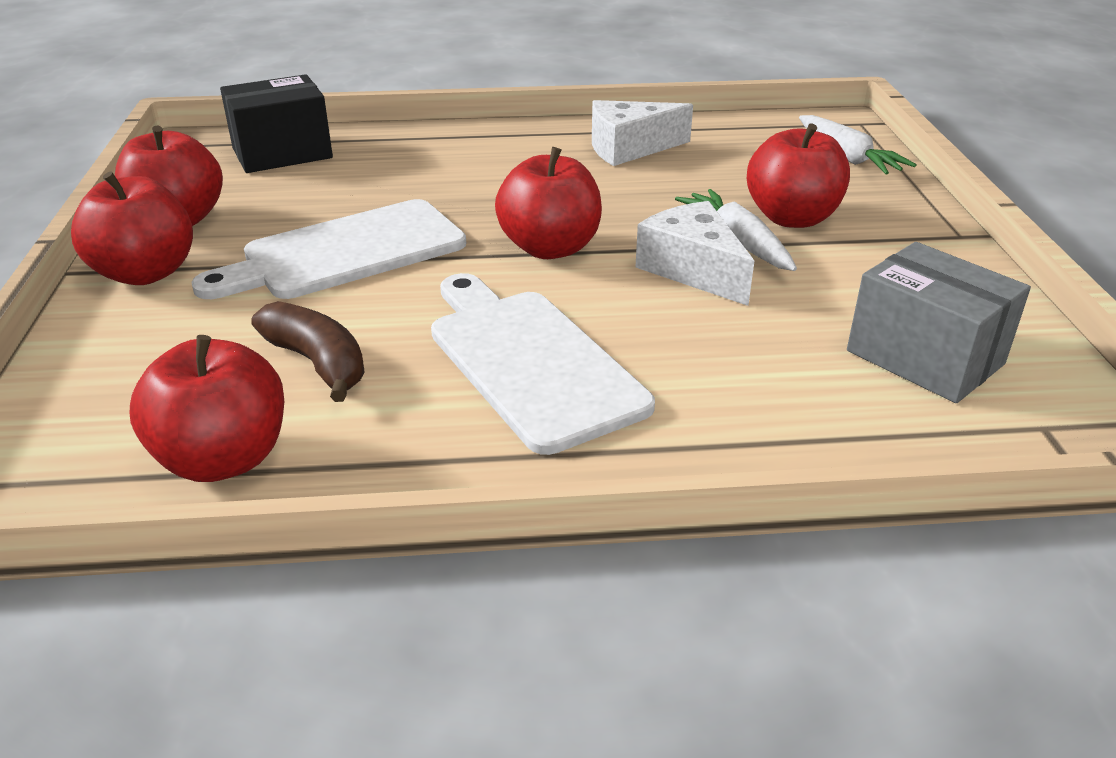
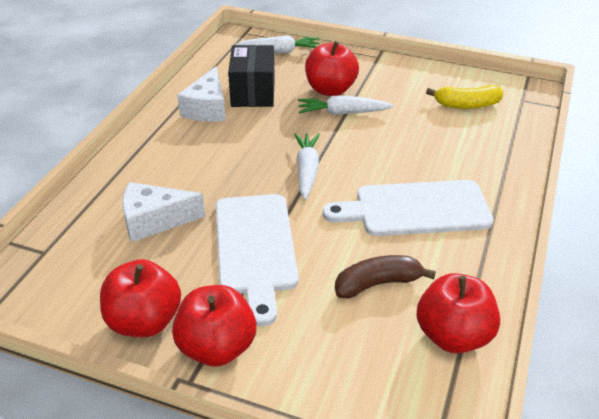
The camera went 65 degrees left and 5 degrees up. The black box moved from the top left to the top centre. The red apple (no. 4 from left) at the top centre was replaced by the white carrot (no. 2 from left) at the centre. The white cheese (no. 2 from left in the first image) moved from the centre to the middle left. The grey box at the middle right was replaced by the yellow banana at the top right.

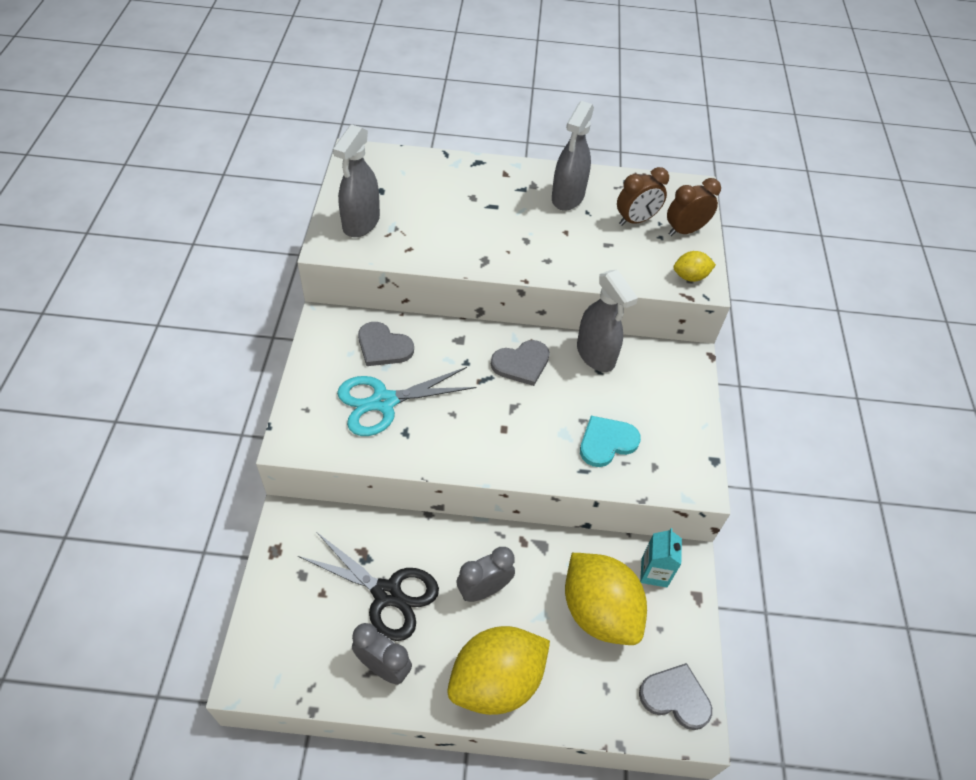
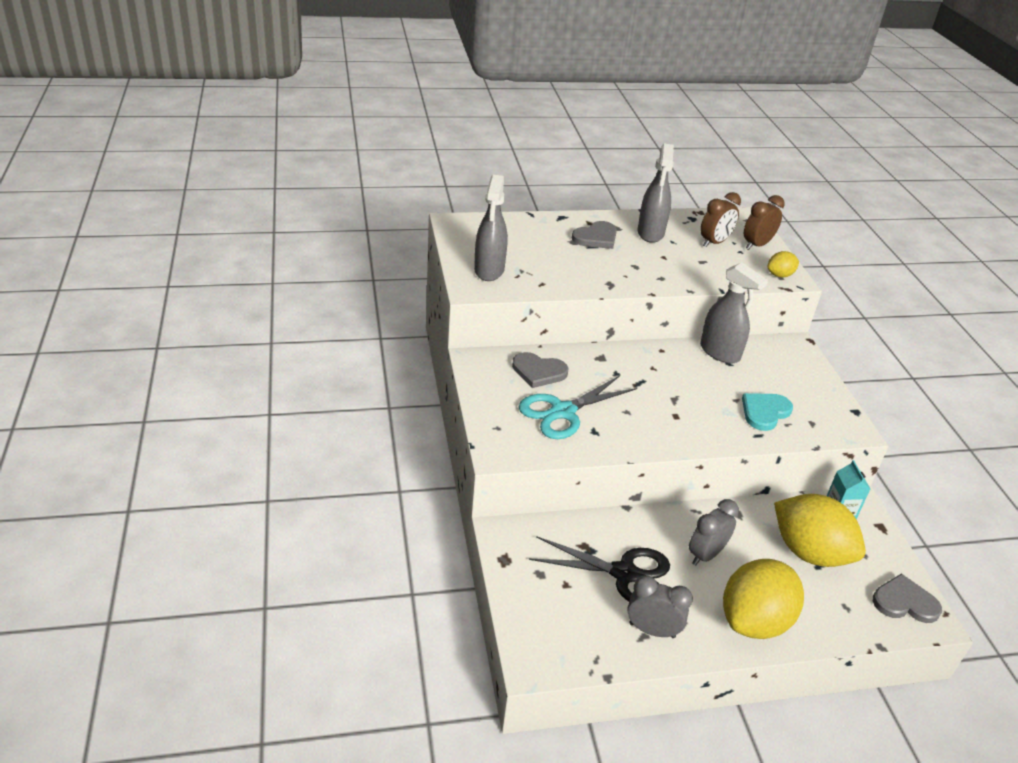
The camera went 15 degrees left and 15 degrees down. The grey heart (no. 2 from left) moved from the centre to the top centre.

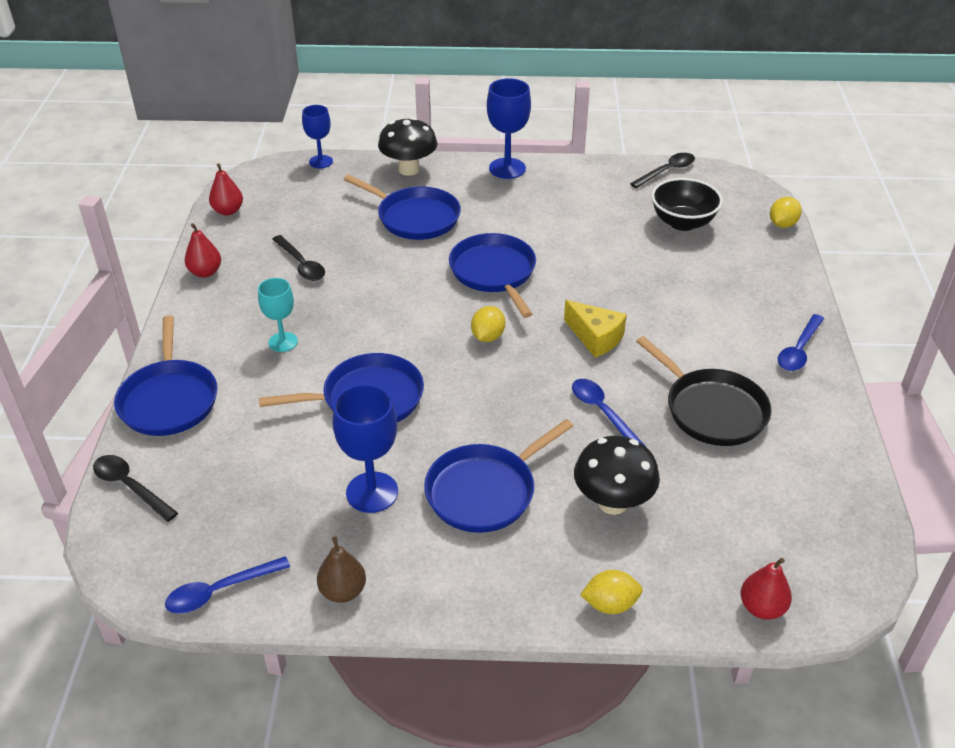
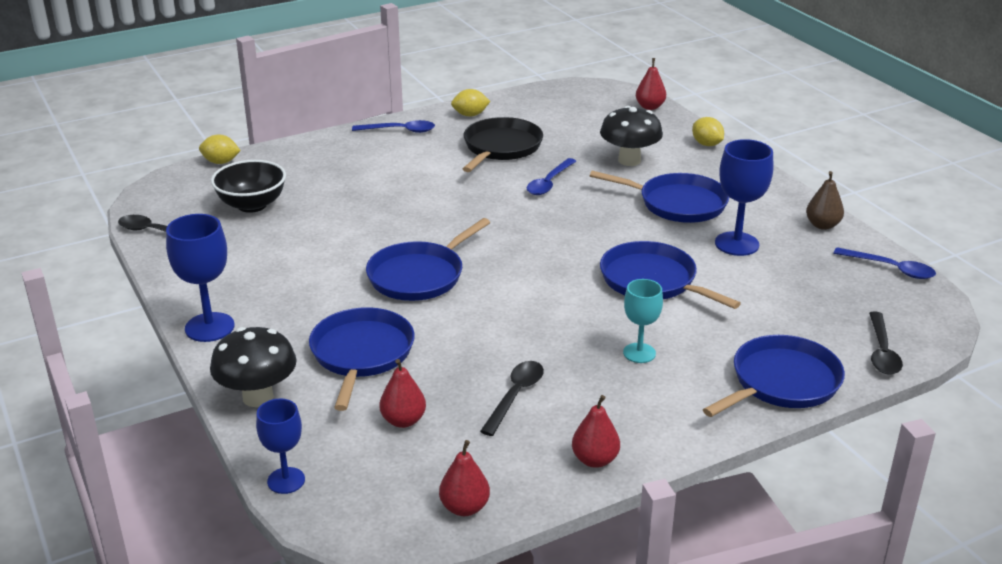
The camera went 120 degrees left and 10 degrees down. The yellow lemon (no. 1 from left in the first image) moved from the centre to the top centre. The yellow cheese at the centre disappeared. The red pear (no. 1 from left) at the bottom centre appeared.

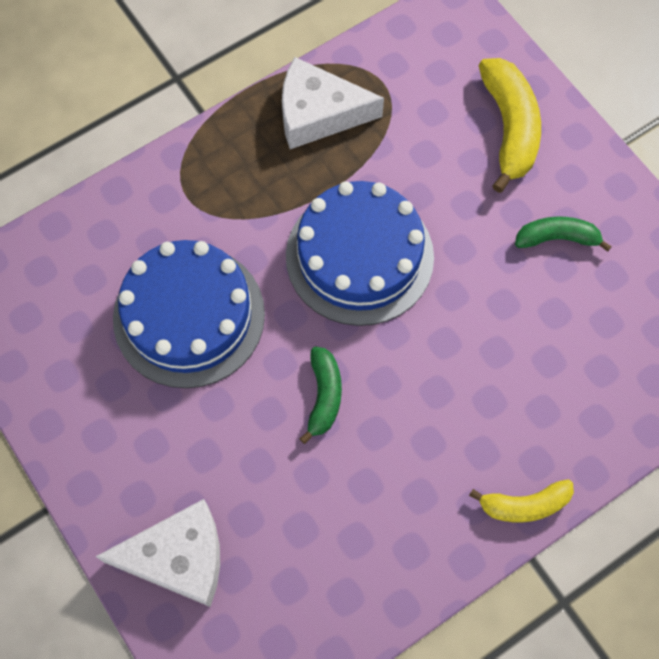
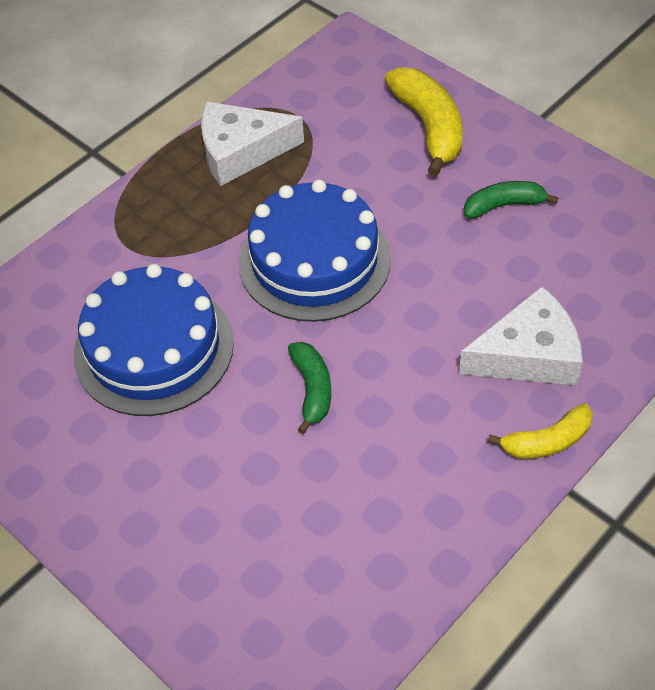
The camera went 10 degrees left and 15 degrees down. The white cheese (no. 1 from left in the first image) moved from the bottom left to the middle right.

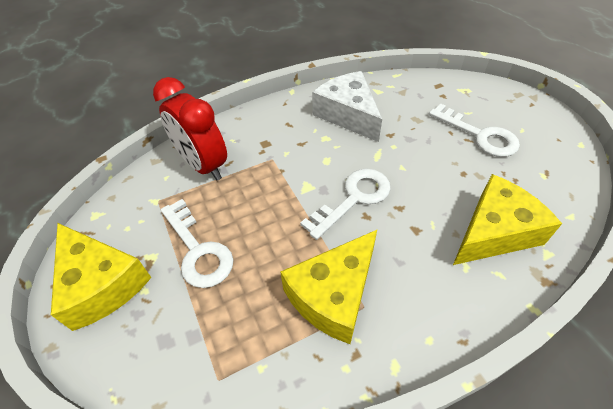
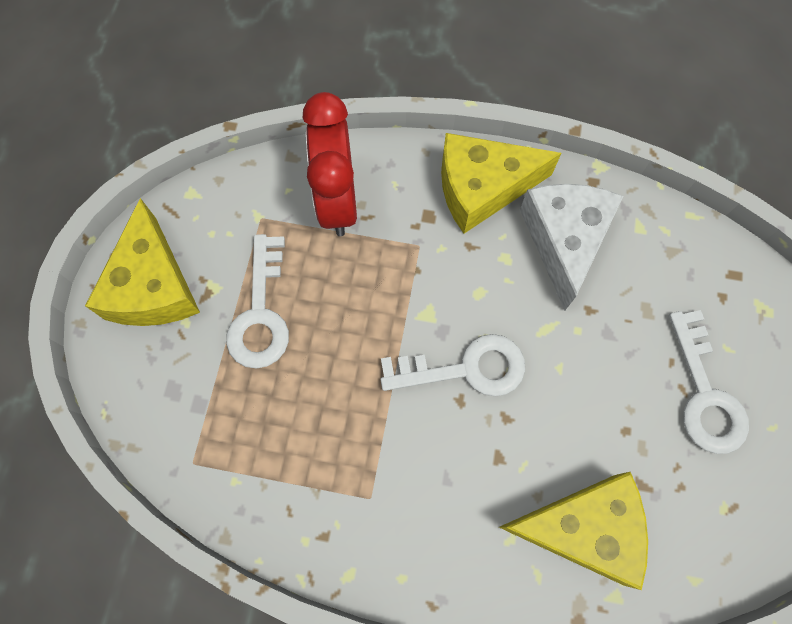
The camera went 35 degrees right and 20 degrees up. The yellow cheese (no. 2 from left) moved from the bottom centre to the top centre.

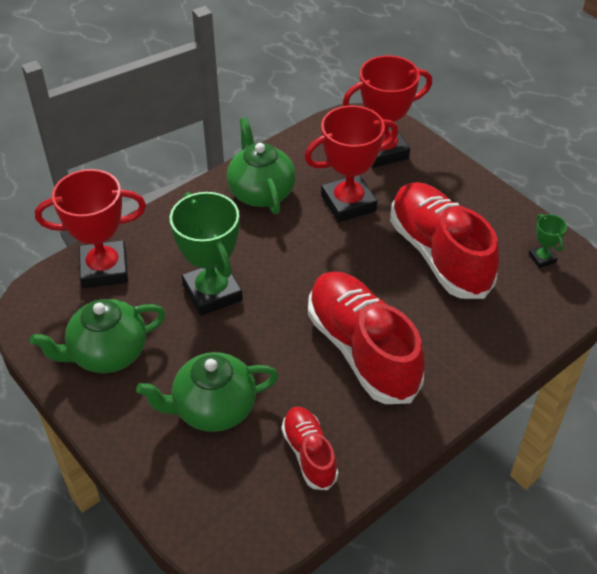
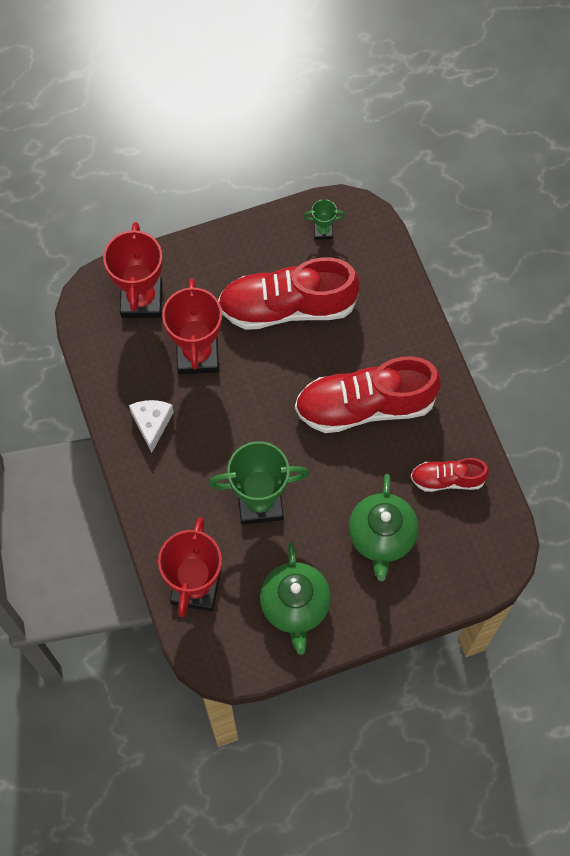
The camera went 70 degrees left and 20 degrees up. The green teapot (no. 3 from left) at the top centre was replaced by the white cheese at the middle left.

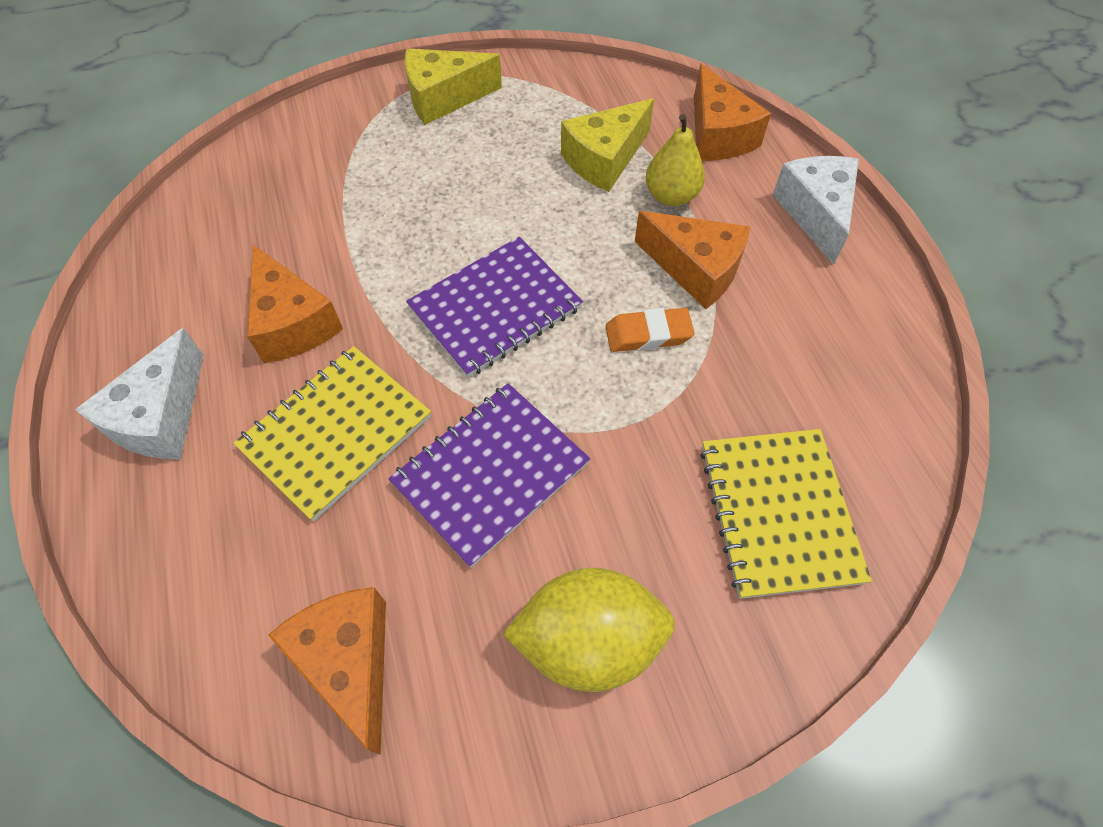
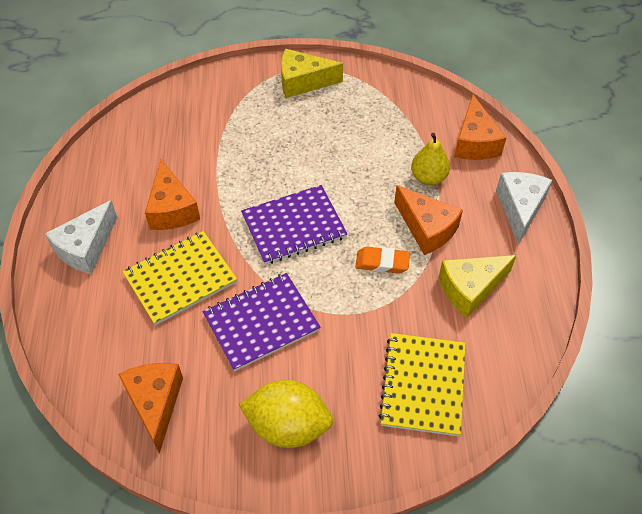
The camera went 15 degrees right and 5 degrees down. The yellow cheese (no. 2 from left) moved from the top centre to the middle right.

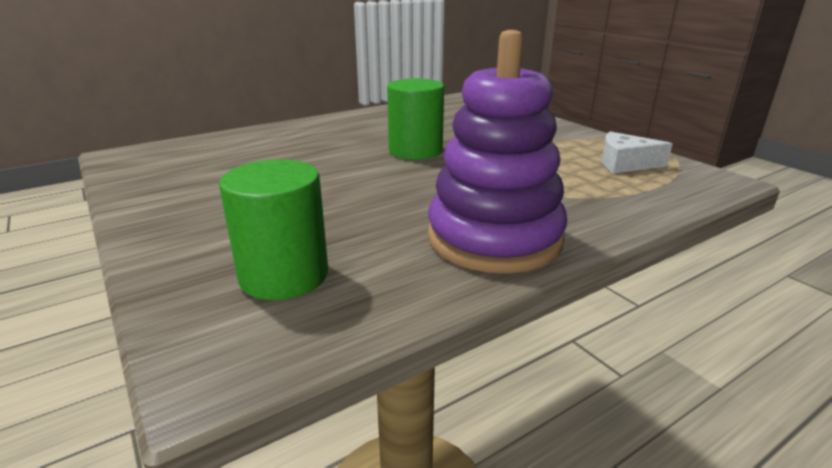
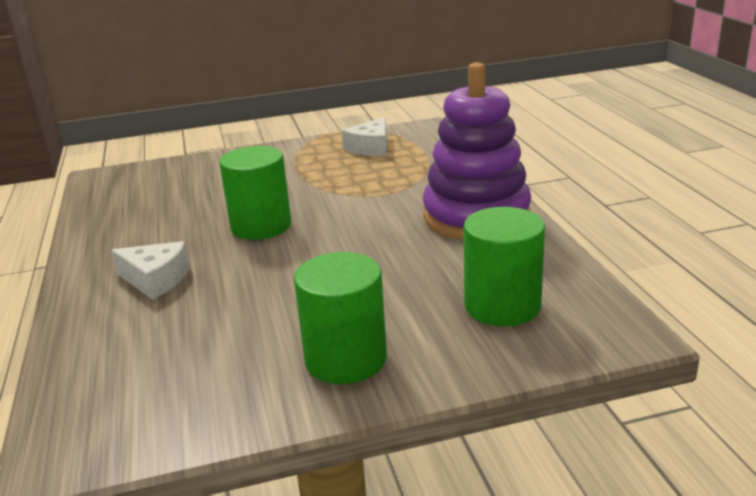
The camera went 70 degrees left and 0 degrees up. The white cheese (no. 1 from left) at the middle left appeared. The green cylinder (no. 2 from left) at the centre appeared.

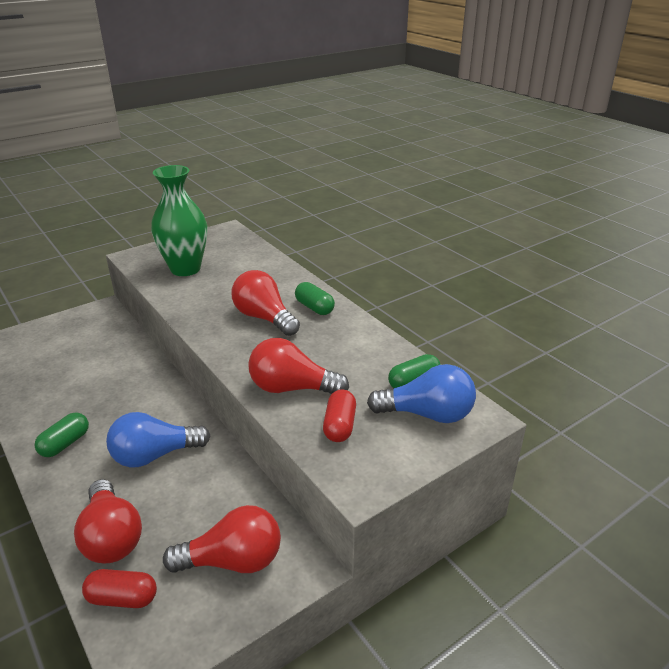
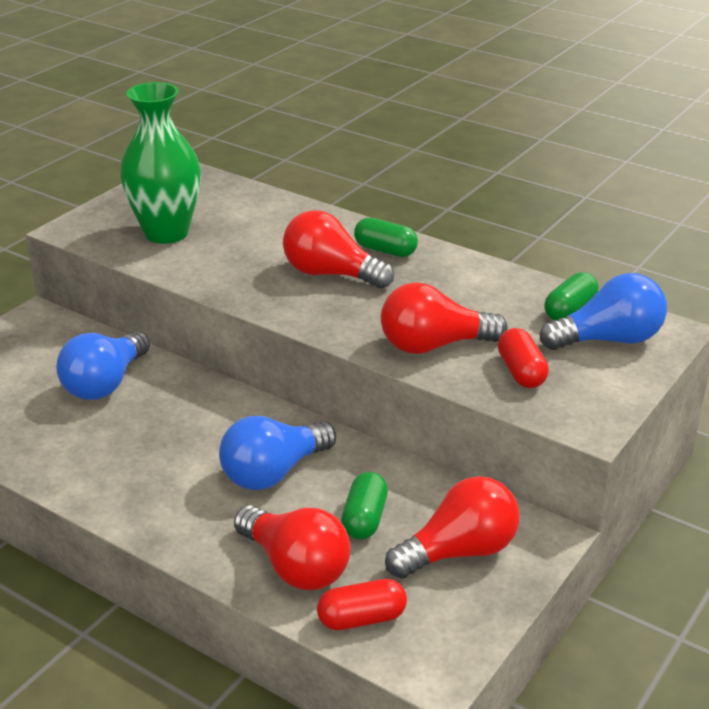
The camera went 20 degrees left and 0 degrees up. The green capsule (no. 1 from left) moved from the middle left to the bottom centre. The blue light bulb (no. 1 from left) at the middle left appeared.

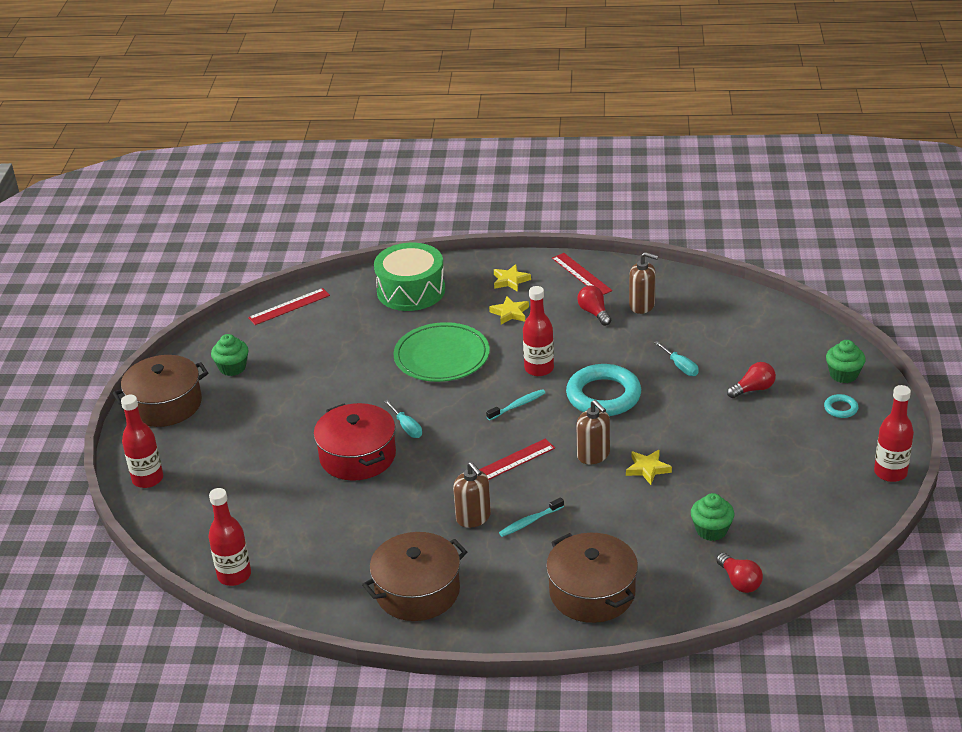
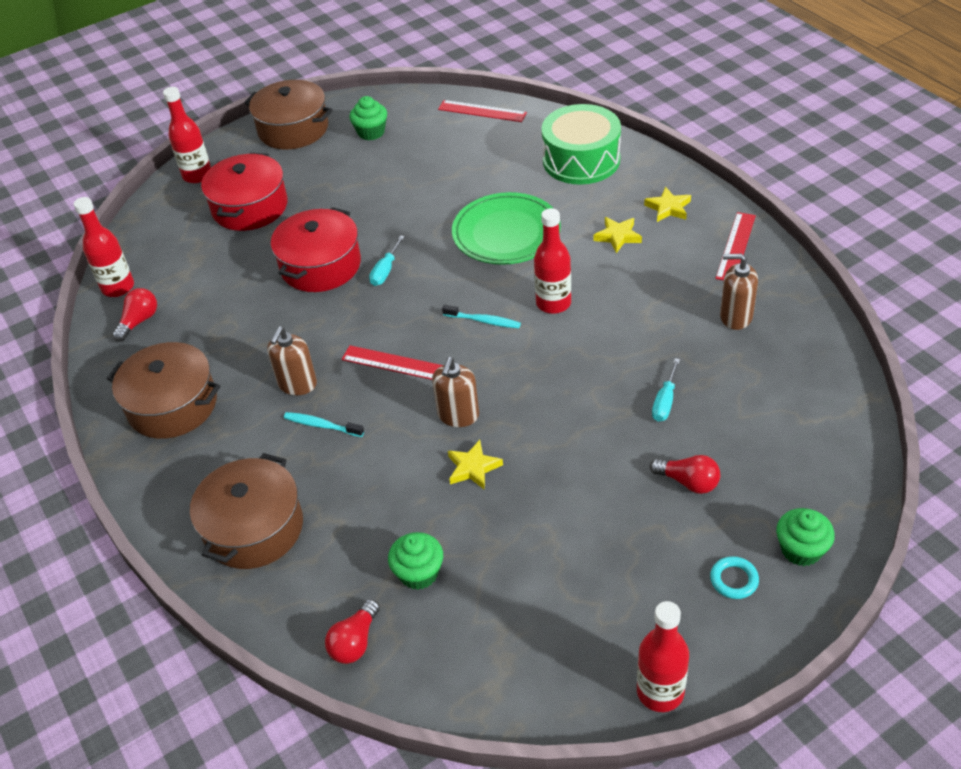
The camera went 55 degrees right and 10 degrees up. The turquoise ring (no. 1 from left) at the centre disappeared. The red light bulb (no. 1 from left) moved from the centre to the middle left. The brown soap dispenser (no. 3 from left) at the middle right turned 120 degrees clockwise. The red pot (no. 1 from left) at the top left appeared.

